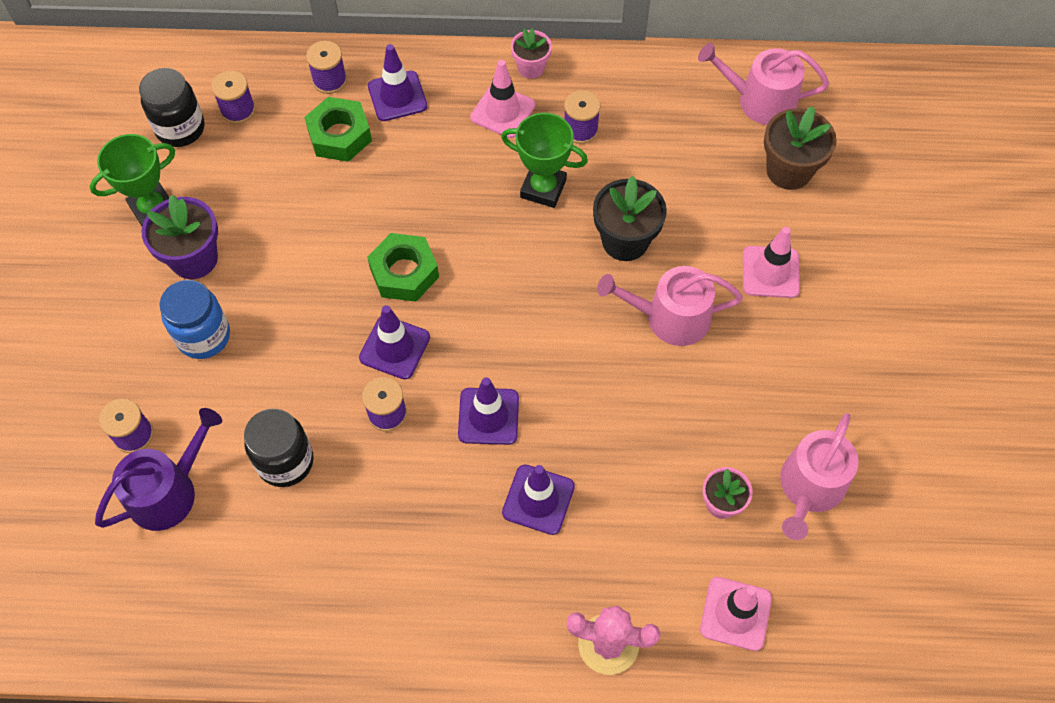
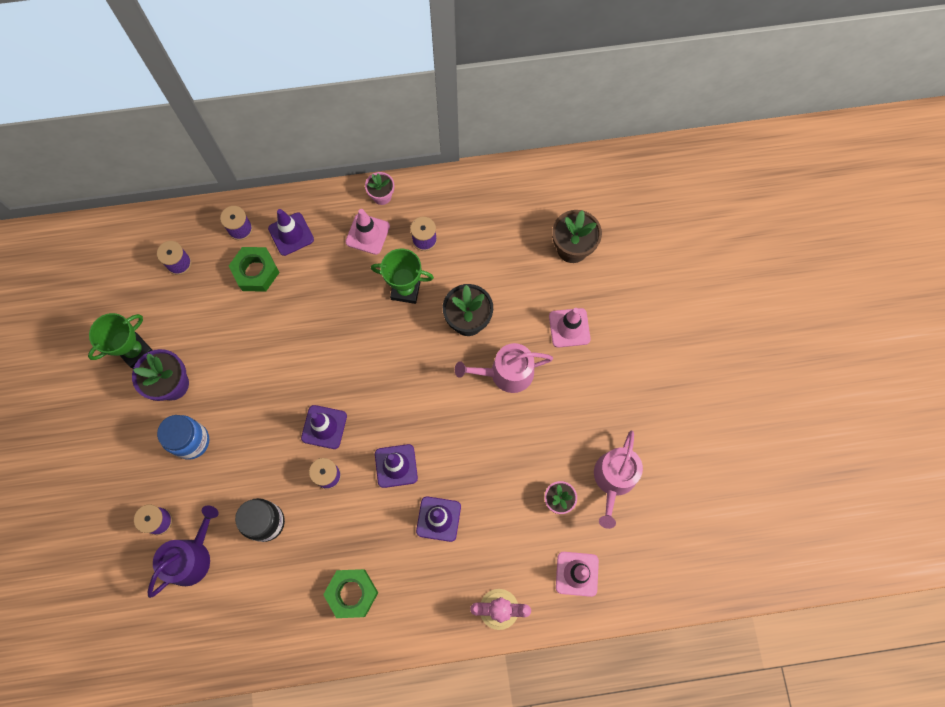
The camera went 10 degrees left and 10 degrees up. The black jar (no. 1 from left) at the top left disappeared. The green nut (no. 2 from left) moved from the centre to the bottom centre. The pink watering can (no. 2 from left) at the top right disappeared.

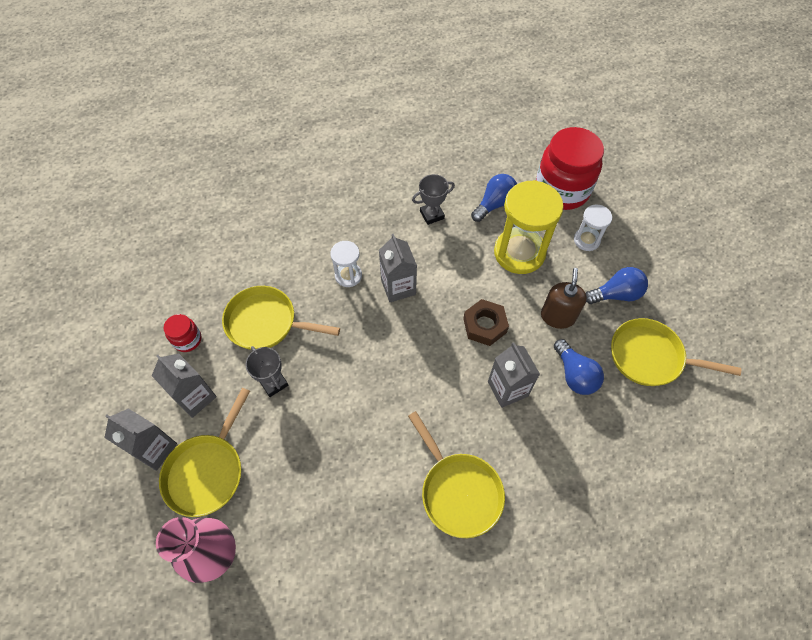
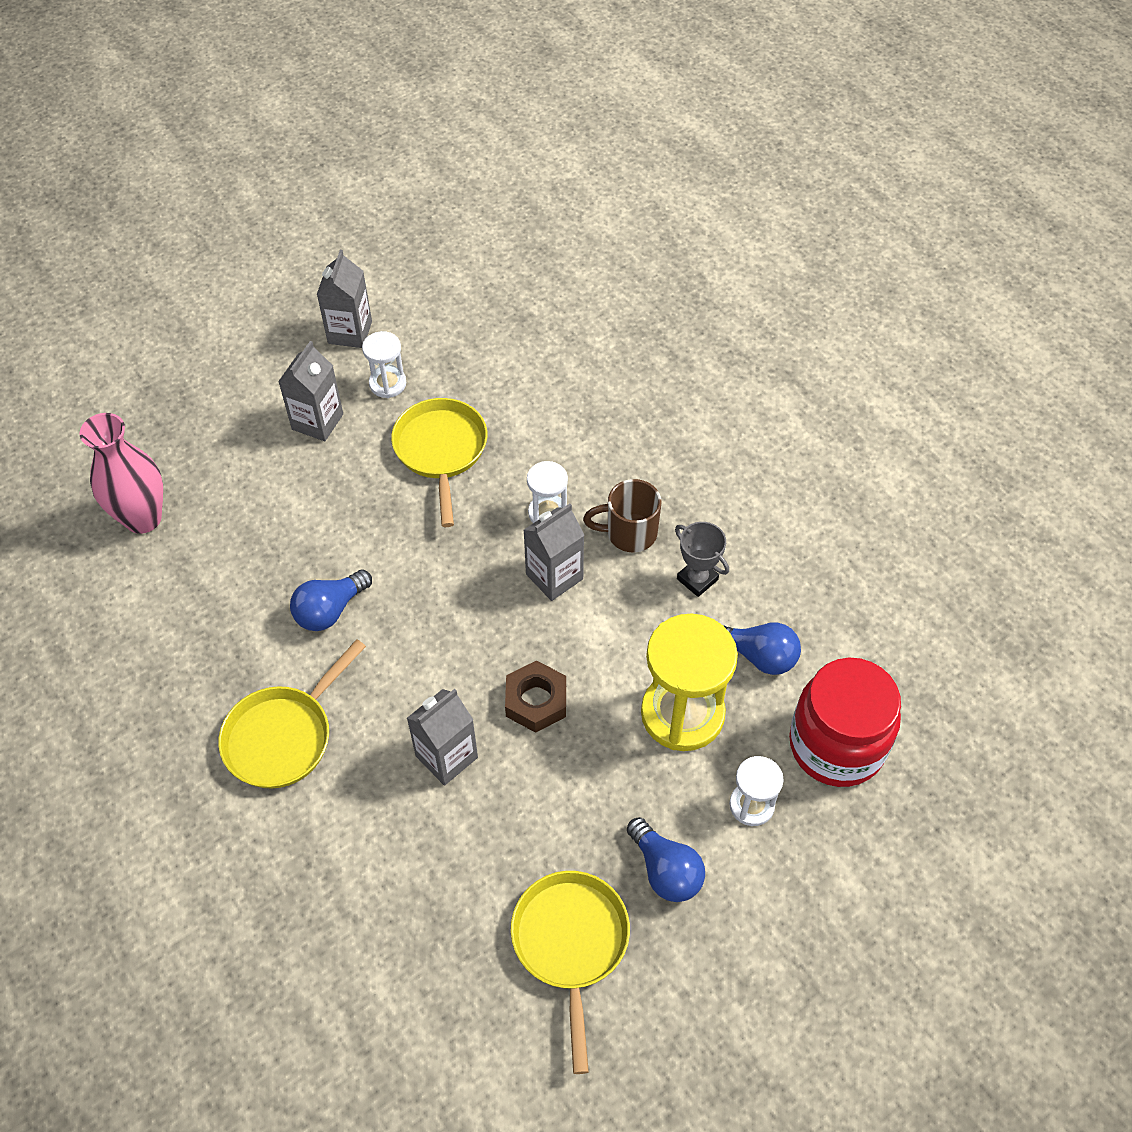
The camera went 70 degrees right and 5 degrees down. The grey carton (no. 1 from left in the first image) moved from the bottom left to the top left. The yellow pan (no. 1 from left) at the bottom left disappeared. The red jar (no. 1 from left) at the middle left was replaced by the white hourglass (no. 1 from left) at the top centre. The grey trophy (no. 1 from left) at the middle left disappeared. The brown soap dispenser at the middle right disappeared. The blue light bulb (no. 2 from left in the first image) moved from the middle right to the middle left. The brown mug at the centre appeared.

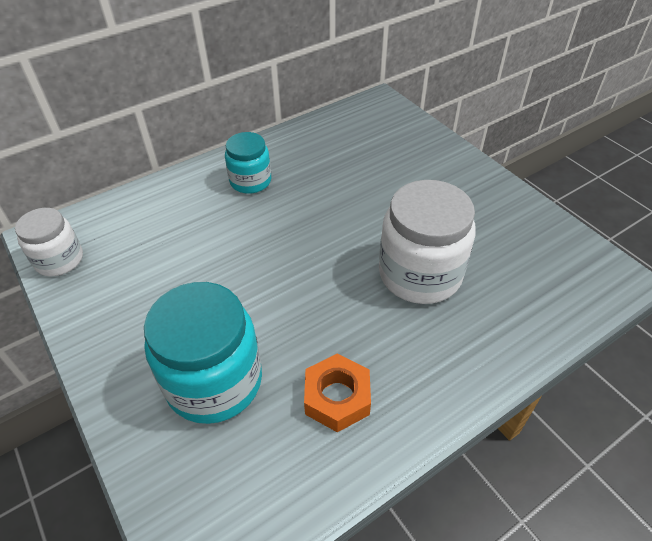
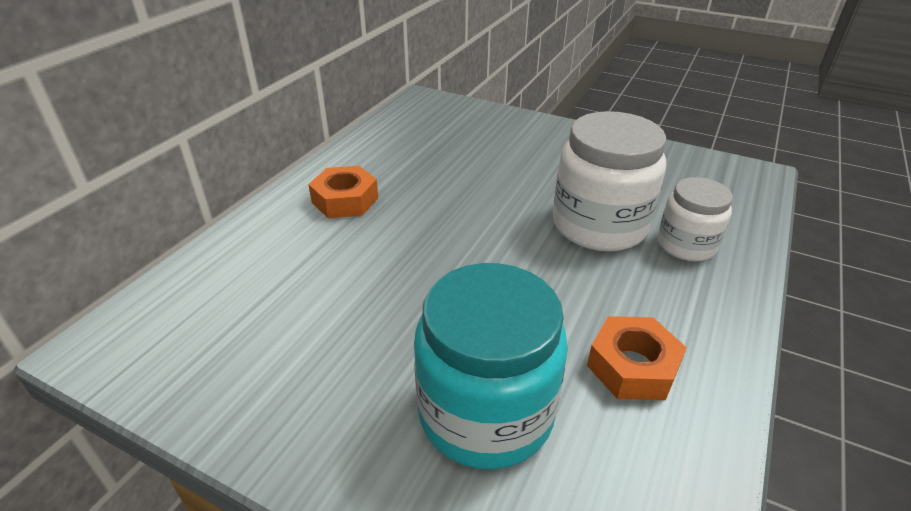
The camera went 30 degrees left and 10 degrees down. The white jar (no. 1 from left in the first image) moved from the middle left to the middle right. The turquoise jar (no. 2 from left) at the top centre was replaced by the orange nut (no. 1 from left) at the centre.

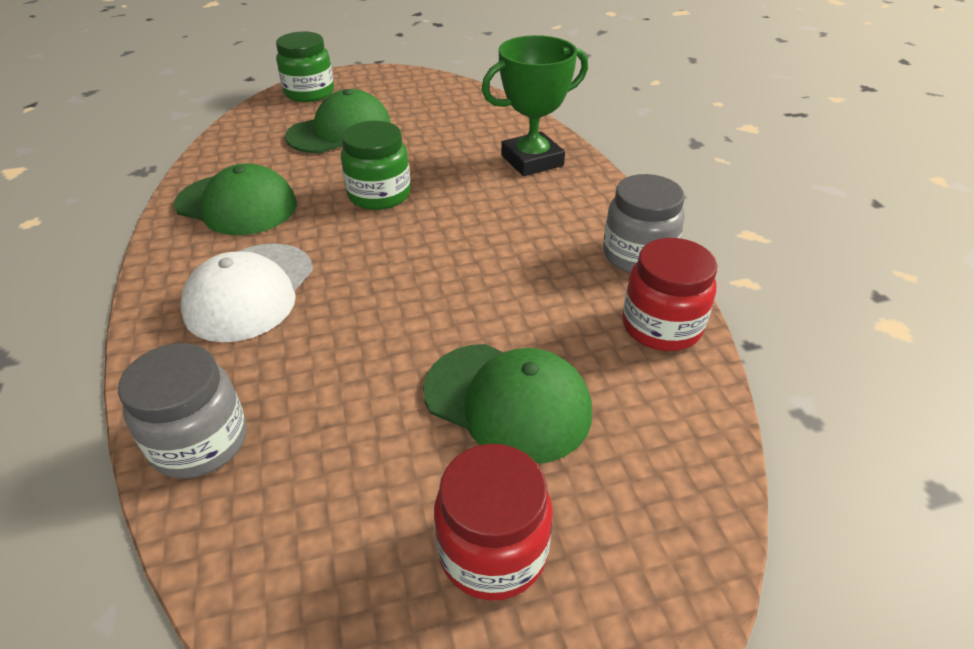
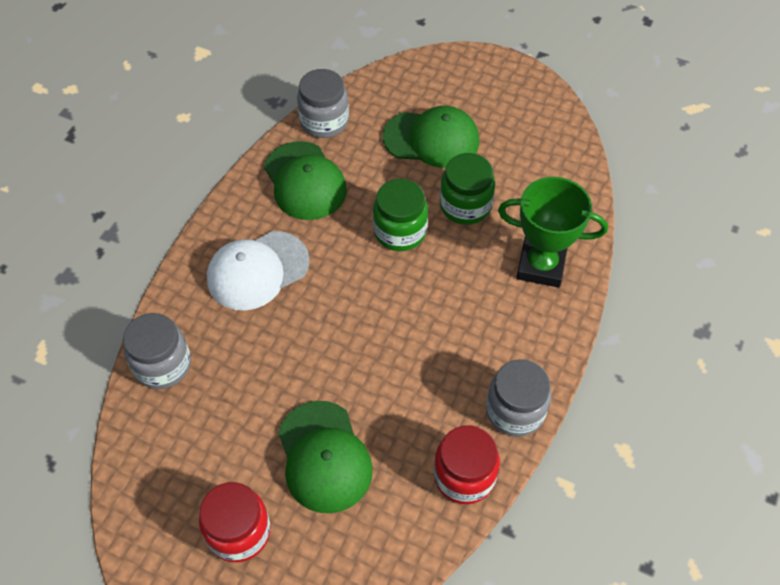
The camera went 40 degrees right and 15 degrees up. The green jar (no. 1 from left in the first image) moved from the top left to the top centre. The grey jar (no. 2 from left) at the top centre appeared.

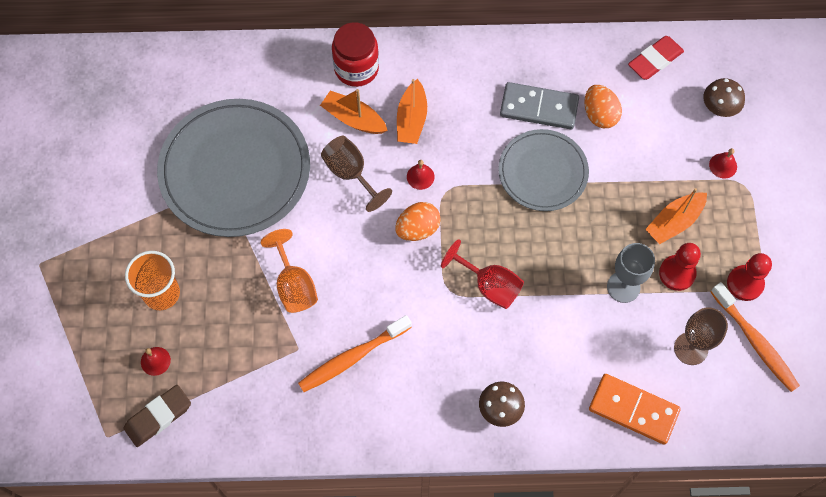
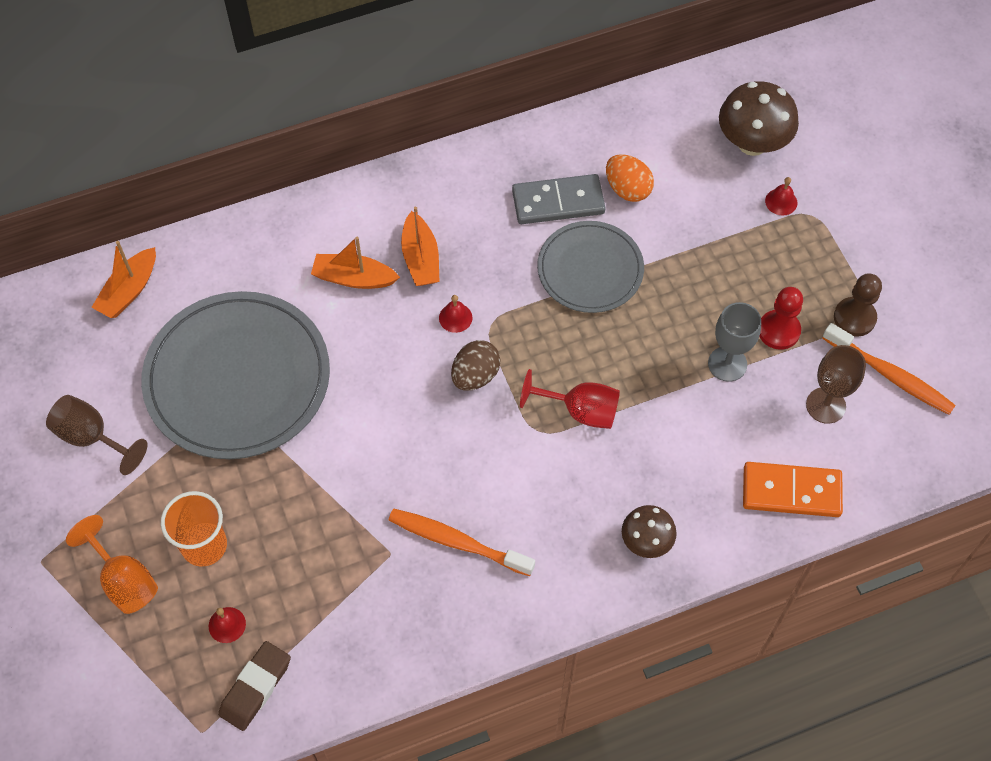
The camera went 20 degrees left and 5 degrees down. The orange goblet moved from the centre to the bottom left. The orange toothbrush (no. 1 from left) at the bottom centre turned 75 degrees clockwise. The brown goblet (no. 1 from left) moved from the centre to the middle left. The red jar at the top centre disappeared. The orange egg (no. 1 from left) at the centre became the brown egg at the centre. The red eraser at the top right disappeared. The orange boat (no. 3 from left in the first image) moved from the middle right to the middle left. The brown mushroom (no. 2 from left) at the top right changed to 1.65 times the size. The red pawn (no. 2 from left) at the middle right became the brown pawn at the middle right.

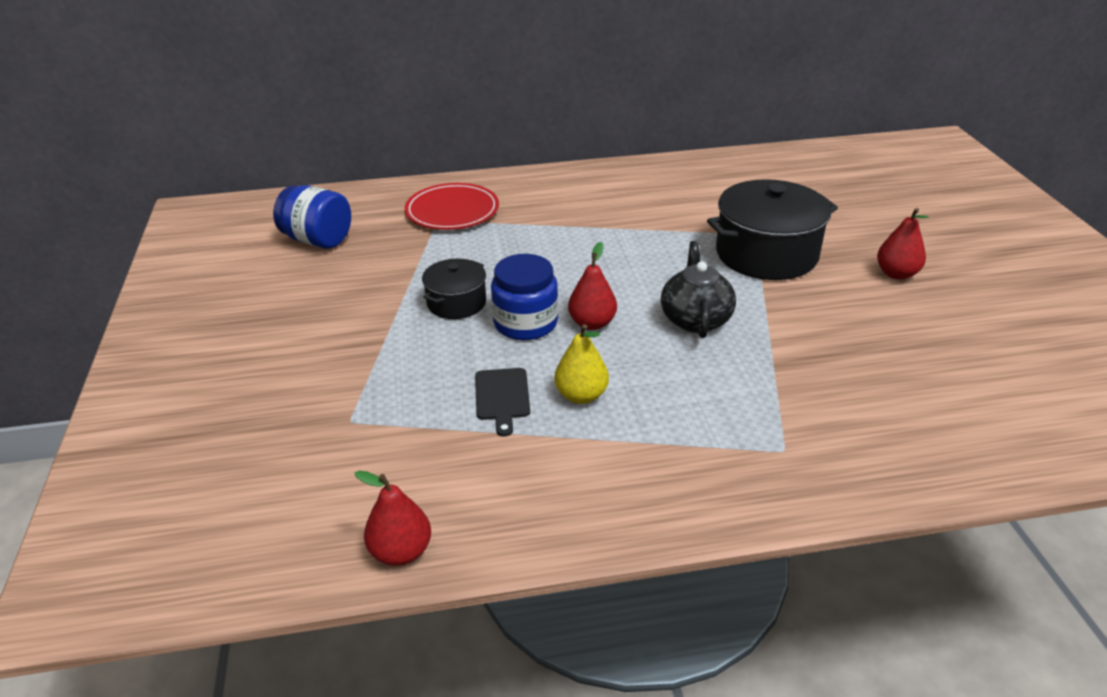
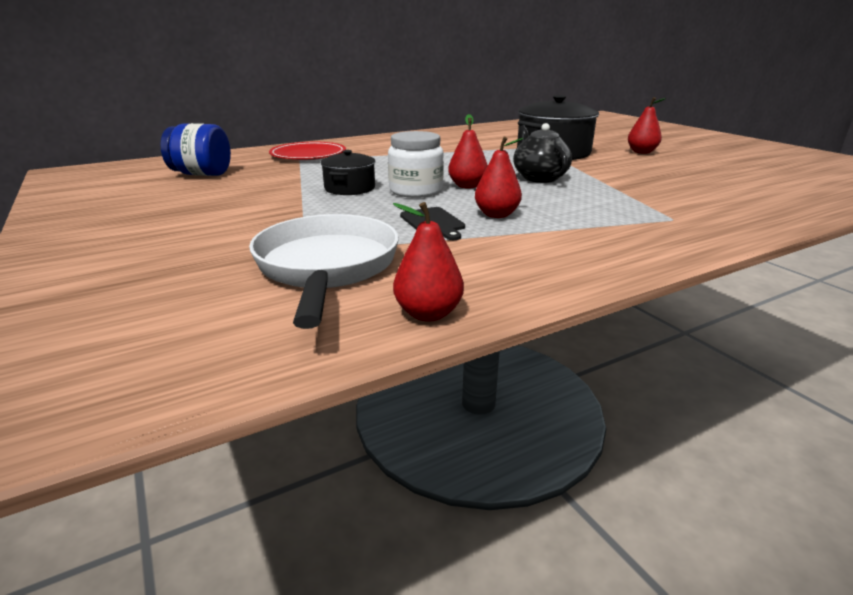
The camera went 20 degrees left and 10 degrees down. The blue jar (no. 2 from left) at the centre became the white jar at the top centre. The yellow pear at the centre became the red pear (no. 3 from left) at the top centre. The white pan at the centre appeared.

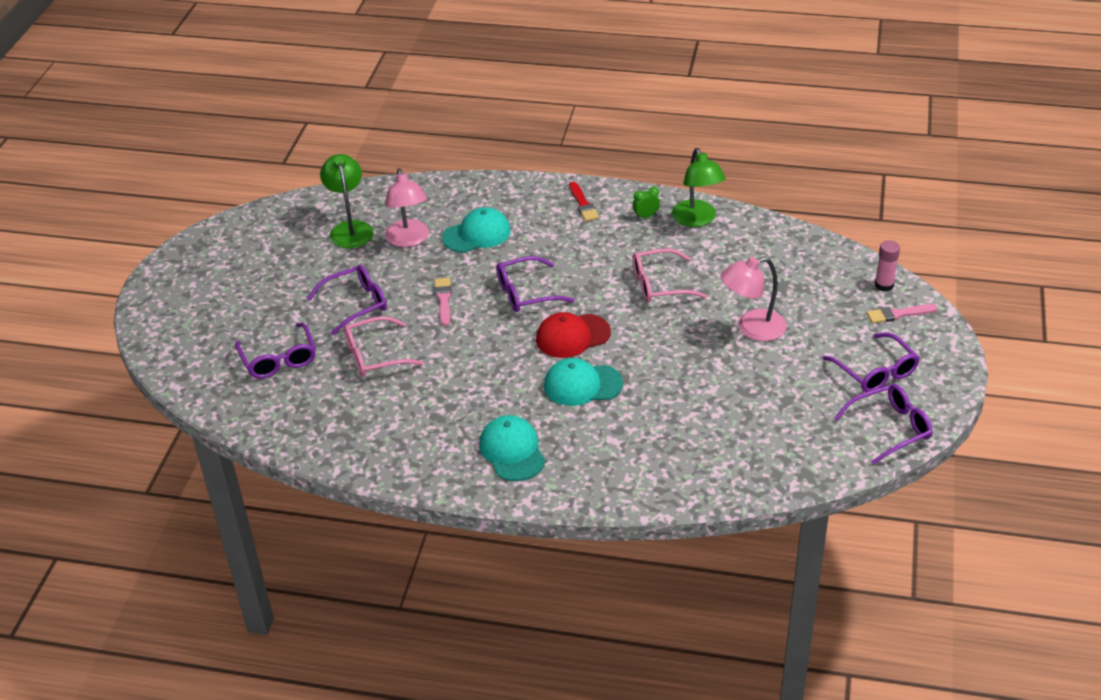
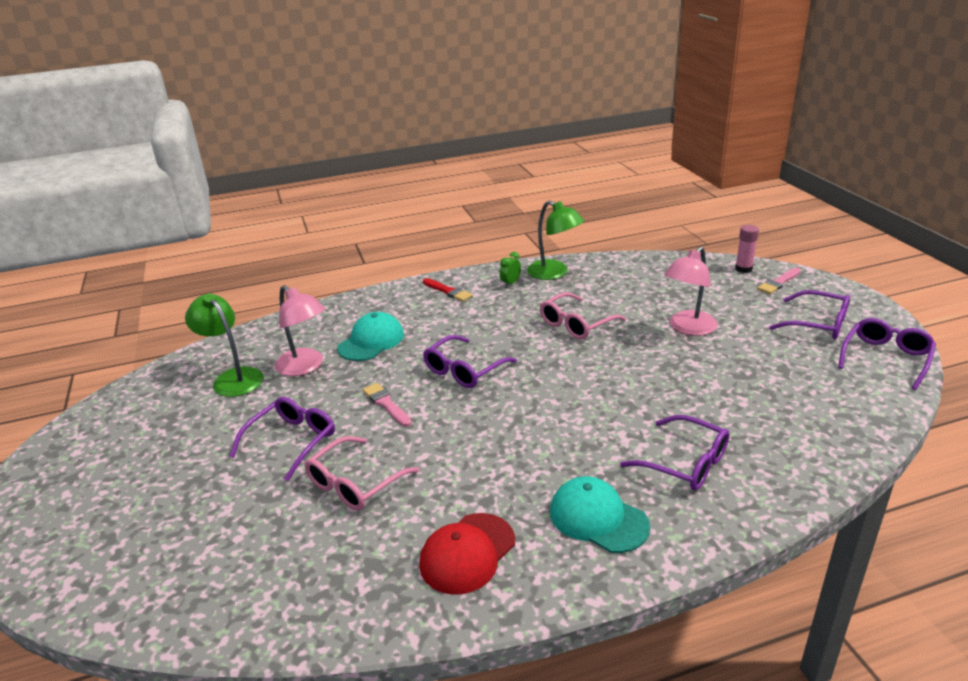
The camera went 30 degrees left and 10 degrees down. The purple glasses (no. 1 from left in the first image) moved from the middle left to the middle right. The red cap moved from the centre to the bottom centre. The turquoise cap (no. 3 from left) at the centre disappeared.

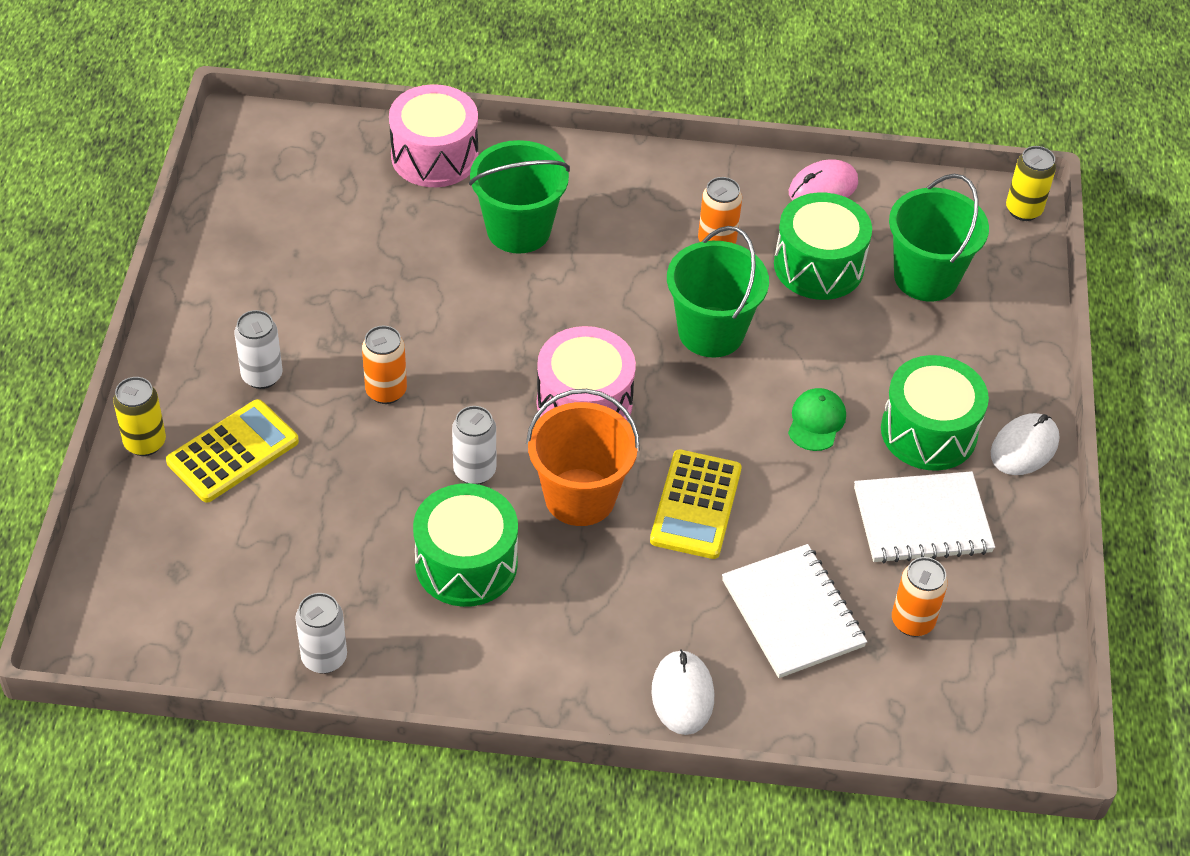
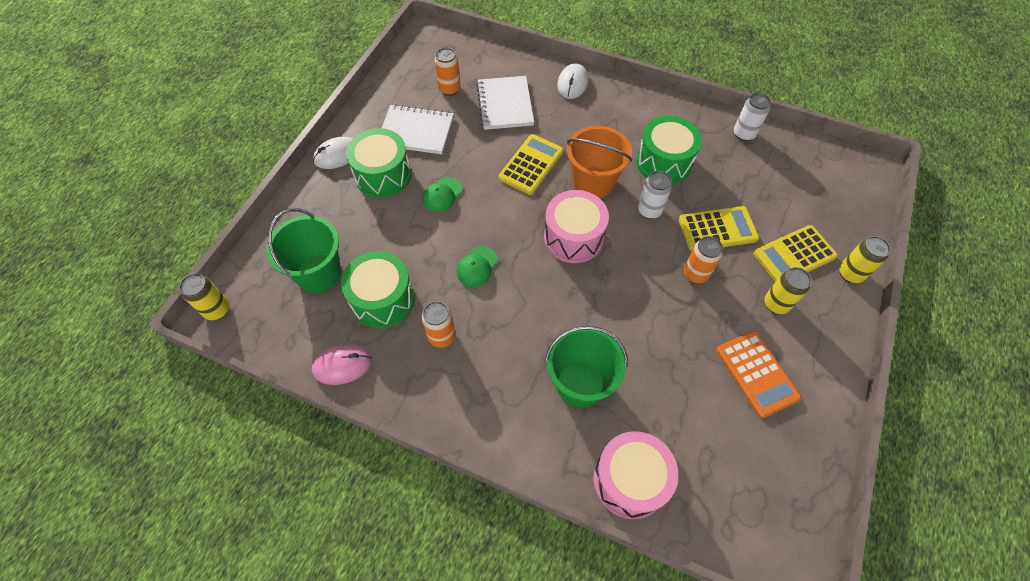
The camera went 160 degrees left and 10 degrees up. The white can (no. 1 from left) at the middle left became the yellow can (no. 2 from left) at the middle right. The green bucket (no. 2 from left) at the centre was replaced by the green cap (no. 2 from left) at the centre. The yellow calculator (no. 2 from left) at the middle right appeared. The orange calculator at the middle right appeared.

